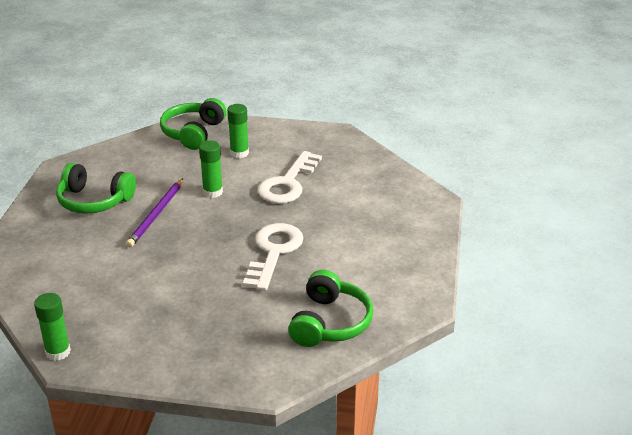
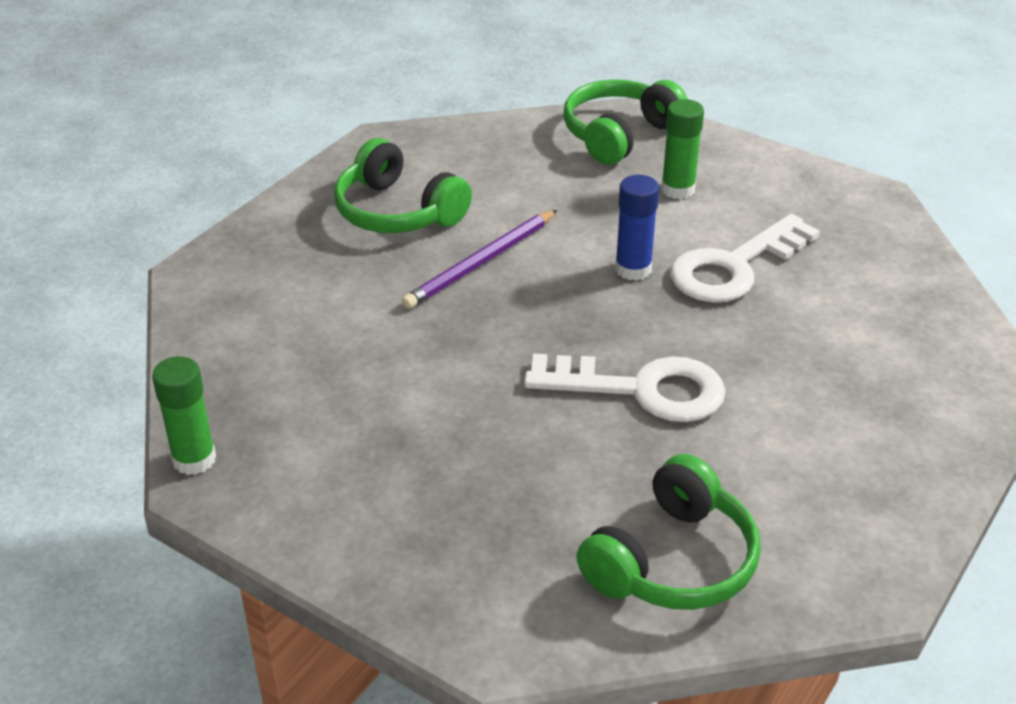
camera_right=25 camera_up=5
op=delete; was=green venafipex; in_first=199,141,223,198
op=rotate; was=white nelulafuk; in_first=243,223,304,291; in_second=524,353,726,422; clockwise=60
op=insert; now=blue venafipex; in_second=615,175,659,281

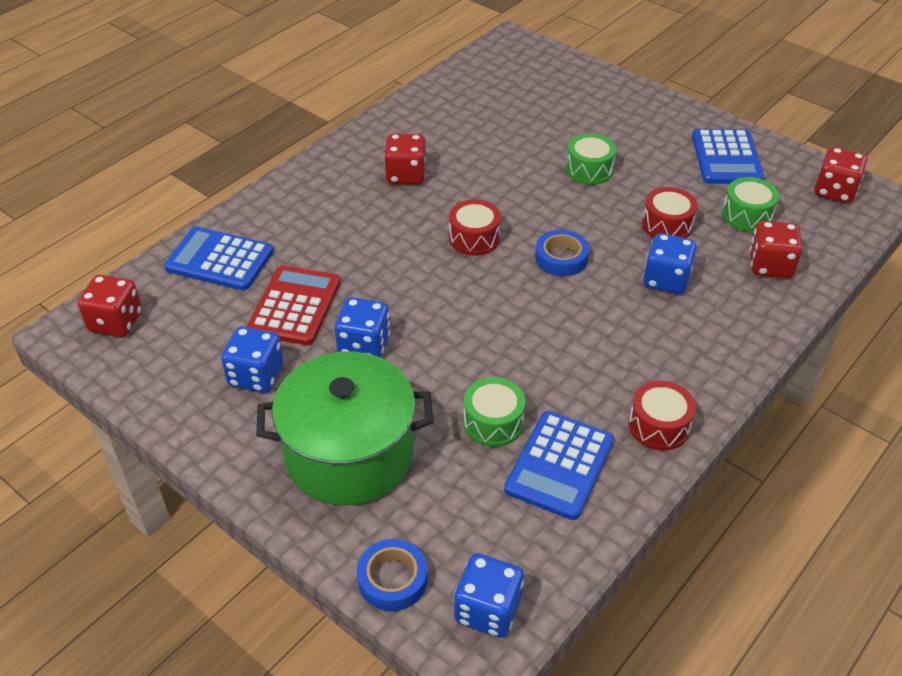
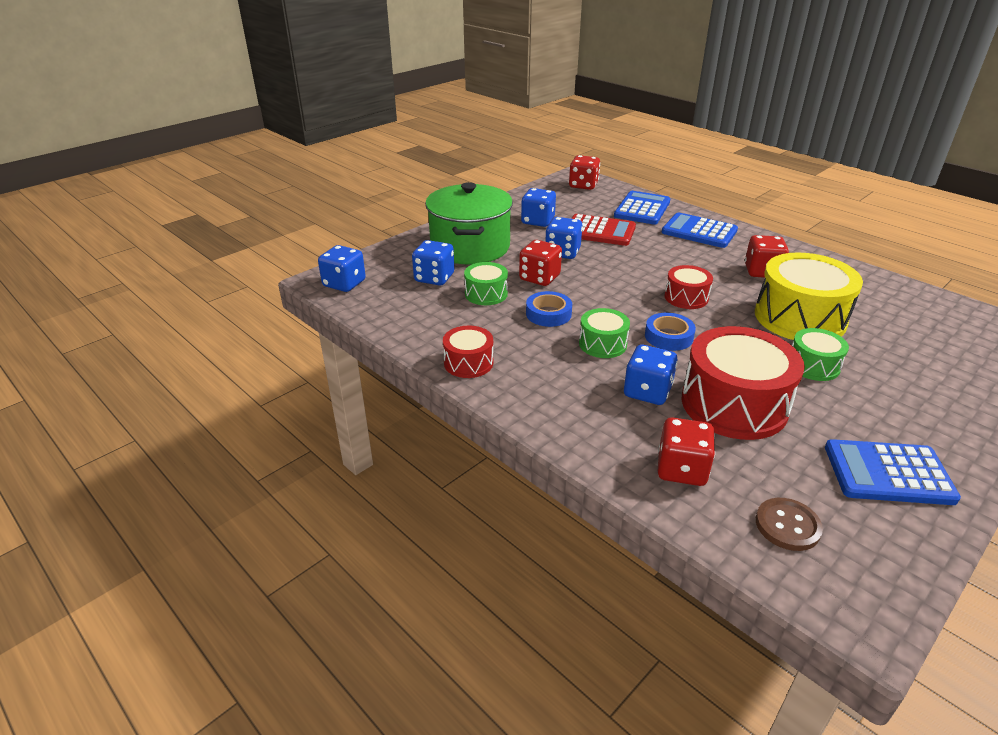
camera_right=95 camera_up=-10
op=move; was=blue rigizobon; in_first=357,539,428,611; in_second=526,291,572,327
op=move; was=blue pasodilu; in_first=504,411,614,520; in_second=661,212,738,248
op=resize; was=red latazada; in_first=642,187,697,238; in_second=682,326,805,440; ratio=1.93
op=move; was=green latazada; in_first=722,177,779,232; in_second=579,308,630,358
op=move; was=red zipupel; in_first=814,147,867,203; in_second=519,240,562,286
op=insert; now=blue zipupel; in_second=412,240,454,286
op=insert; now=yellow latazada; in_second=755,252,863,340
op=insert; now=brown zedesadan; in_second=756,498,823,551

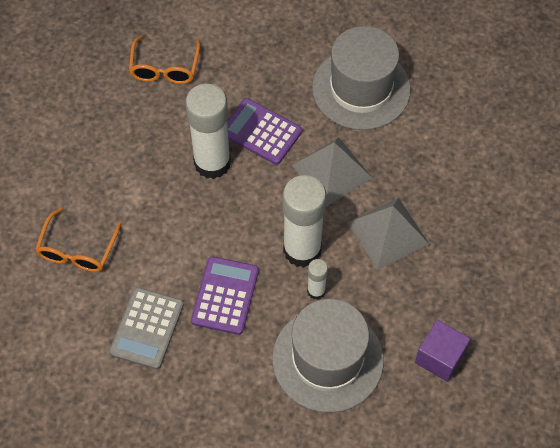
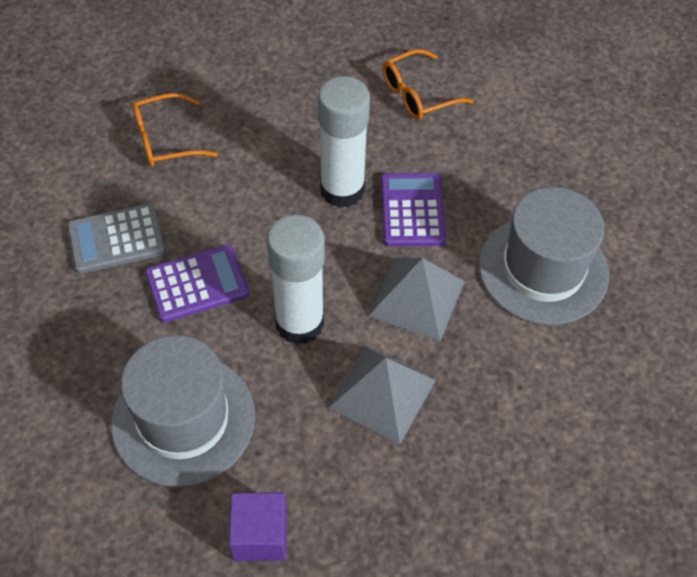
camera_right=55 camera_up=-5
op=delete; was=white venafipex; in_first=307,259,328,300

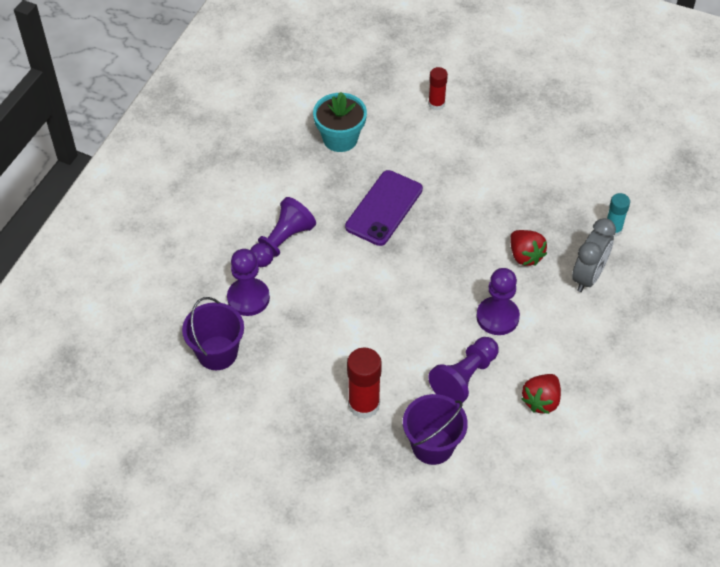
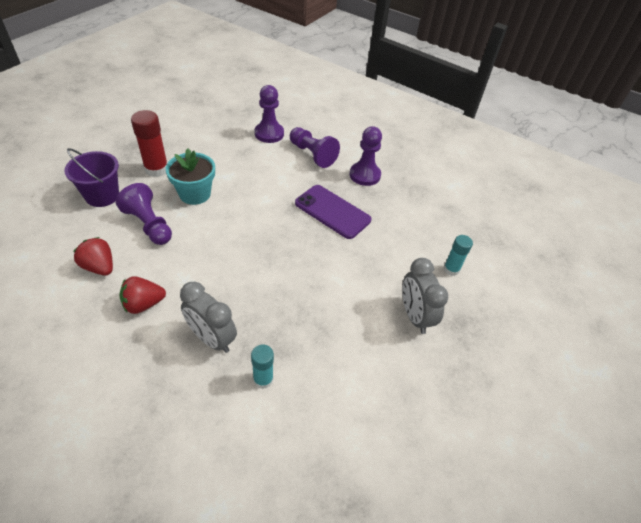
camera_right=95 camera_up=-5
op=delete; was=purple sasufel; in_first=182,297,244,370
op=move; was=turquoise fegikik; in_first=313,92,367,152; in_second=166,148,215,205
op=recolor; was=red venafipex; now=turquoise venafipex; in_first=428,67,448,110; in_second=444,235,473,276
op=move; was=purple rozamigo; in_first=476,268,520,335; in_second=350,126,382,186
op=move; was=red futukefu; in_first=510,230,547,266; in_second=119,276,166,314
op=insert; now=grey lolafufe; in_second=402,258,448,334

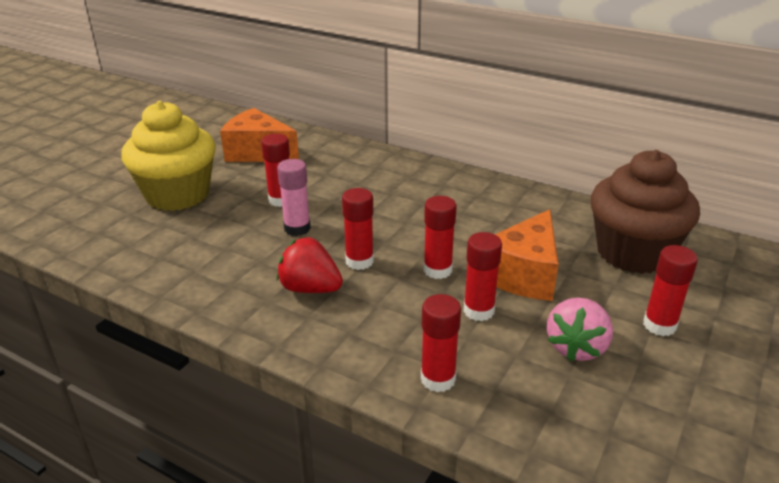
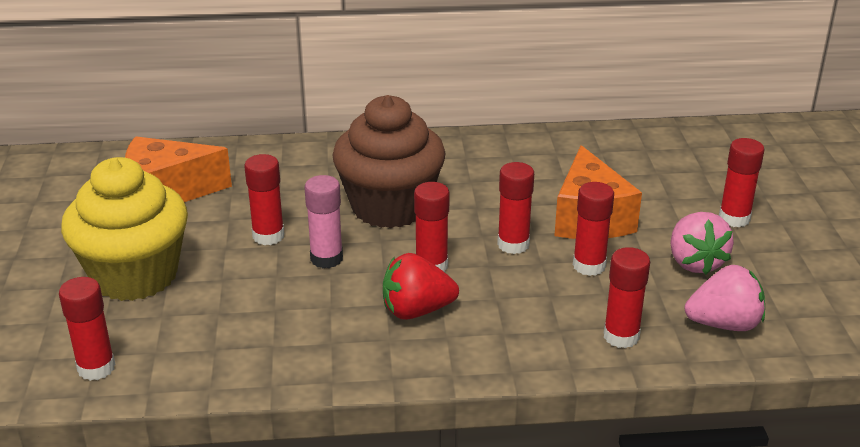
camera_right=-35 camera_up=0
op=move; was=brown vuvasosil; in_first=591,150,700,274; in_second=332,95,445,228
op=insert; now=red venafipex; in_second=59,277,116,381
op=insert; now=pink futukefu; in_second=685,265,765,331

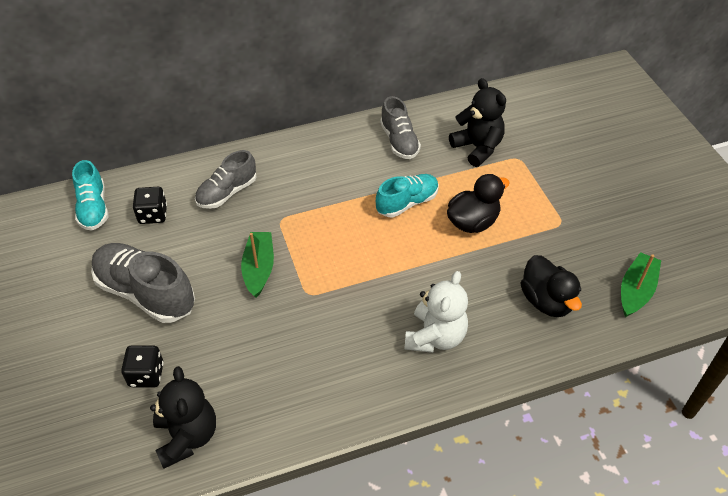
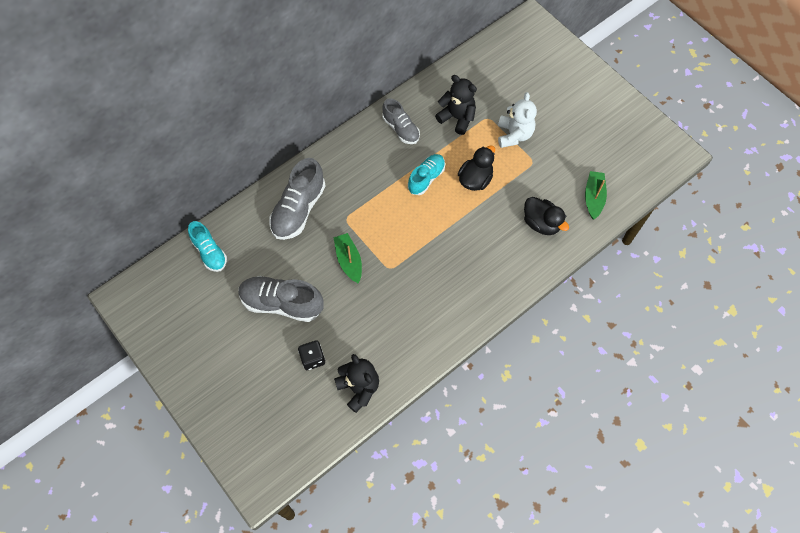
camera_right=-20 camera_up=15
op=delete; was=black zipupel; in_first=133,187,167,224
op=resize; was=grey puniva; in_first=195,150,257,209; in_second=269,158,326,240; ratio=1.57
op=move; was=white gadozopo; in_first=404,271,468,353; in_second=498,92,537,148

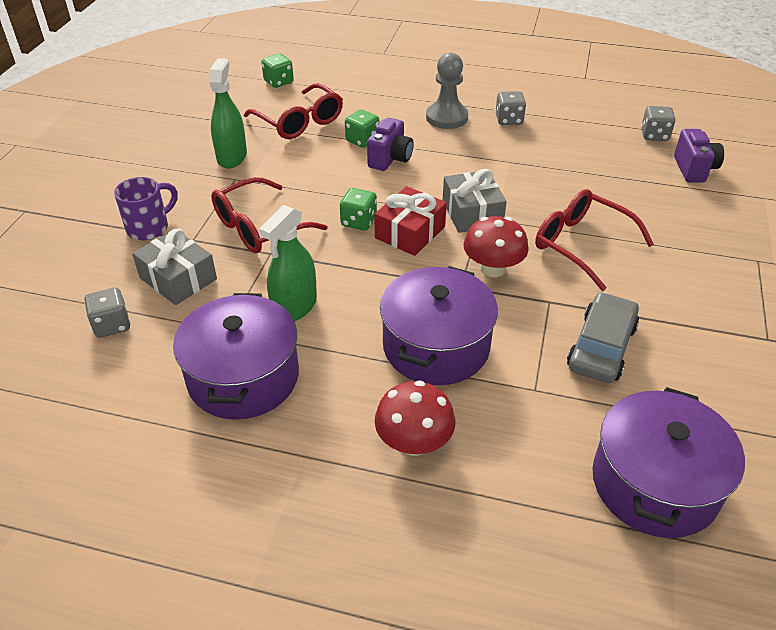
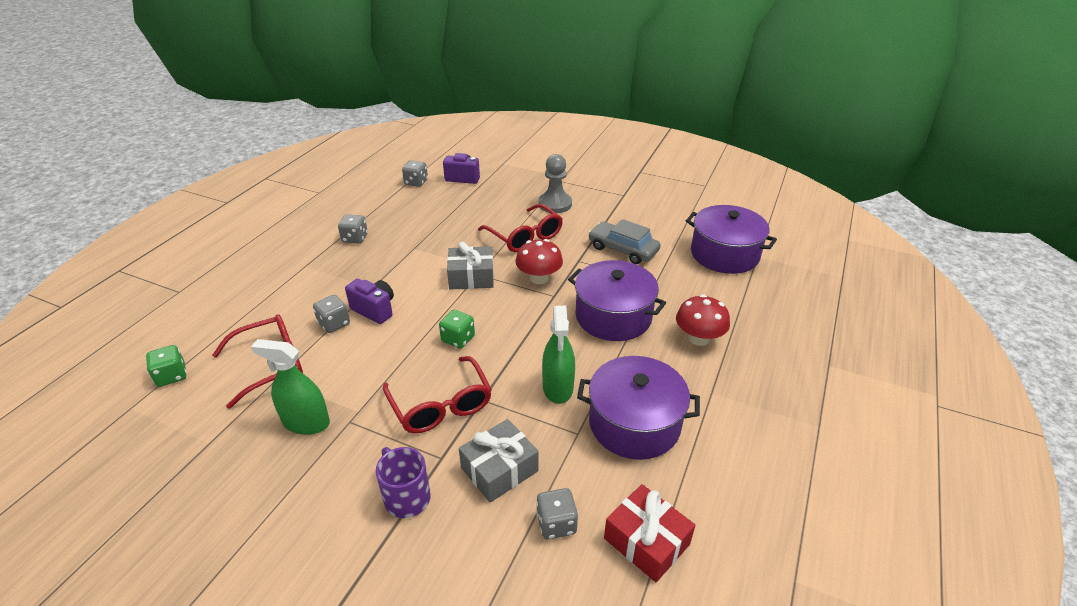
camera_right=-80 camera_up=-5
op=rotate; was=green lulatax; in_first=259,205,317,321; in_second=542,306,575,404; clockwise=45
op=recolor; was=green zipupel; now=grey zipupel; in_first=345,109,379,148; in_second=313,295,350,333
op=move; was=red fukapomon; in_first=374,186,447,256; in_second=604,484,695,582
op=move; was=grey rozamigo; in_first=426,52,468,129; in_second=539,154,572,213
op=rotate; was=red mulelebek; in_first=535,189,654,291; in_second=478,204,563,252; clockwise=-90

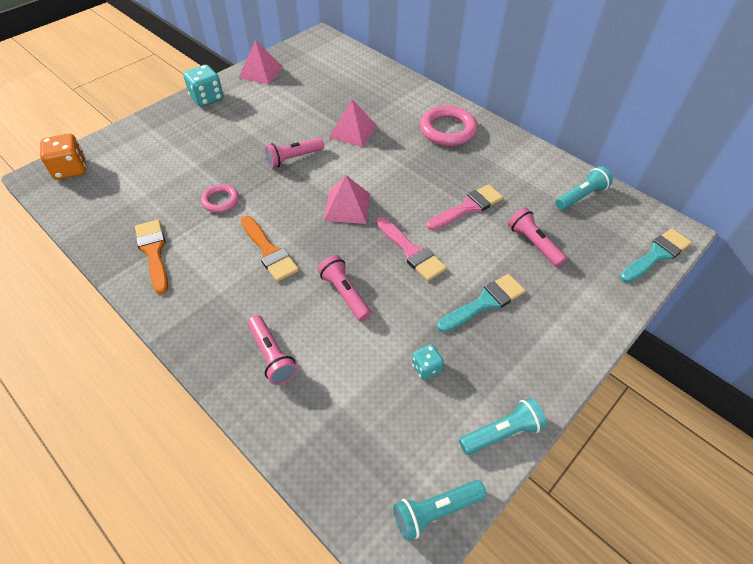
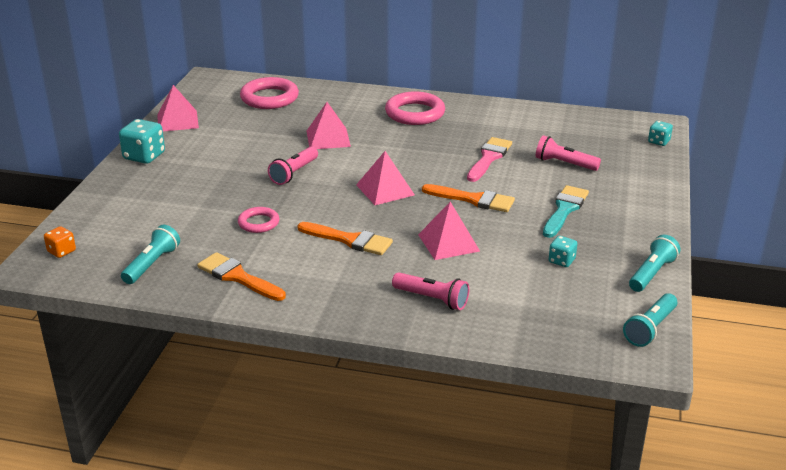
camera_right=-30 camera_up=-20
op=resize; was=orange zipupel; in_first=40,133,86,180; in_second=44,226,76,258; ratio=0.58
op=replace; was=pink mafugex; now=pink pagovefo; in_first=318,255,371,321; in_second=418,202,480,260
op=recolor; was=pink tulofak; now=orange tulofak; in_first=376,217,447,281; in_second=422,184,515,212
op=move; was=turquoise mafugex; in_first=556,166,613,210; in_second=121,225,180,284
op=replace; was=turquoise tulofak; now=turquoise zipupel; in_first=620,228,692,283; in_second=648,121,673,146
op=insert; now=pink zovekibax; in_second=240,77,299,109

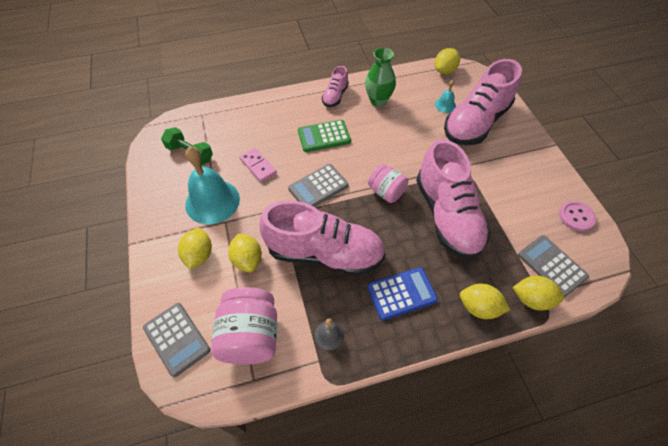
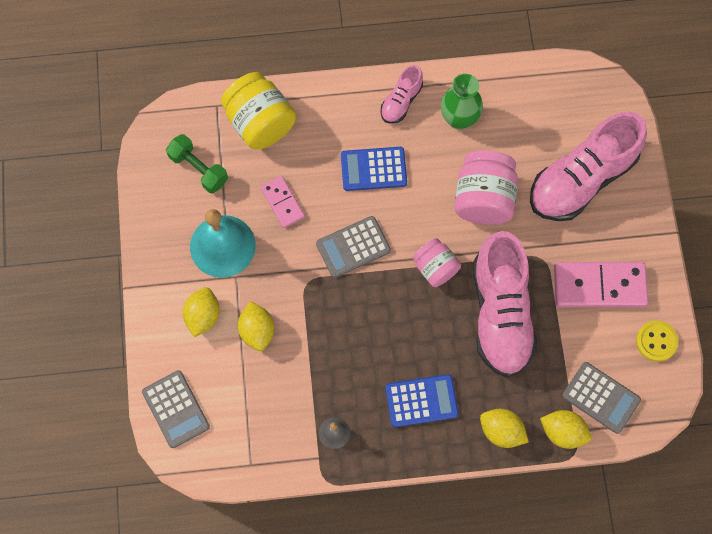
camera_right=10 camera_up=15
op=move; was=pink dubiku; in_first=211,287,277,365; in_second=455,150,518,225
op=delete; was=pink puniva; in_first=259,200,386,276
op=recolor; was=green pasodilu; now=blue pasodilu; in_first=298,120,351,152; in_second=341,147,407,191
op=delete; was=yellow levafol; in_first=435,48,460,74
op=delete; was=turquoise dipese; in_first=435,80,456,113
op=rotate; was=grey pasodilu; in_first=518,235,589,297; in_second=562,362,641,434; clockwise=150
op=recolor; was=pink zedesadan; now=yellow zedesadan; in_first=559,201,596,232; in_second=636,320,678,362
op=insert; now=yellow dubiku; in_second=221,72,296,149
op=insert; now=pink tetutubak; in_second=554,262,648,307

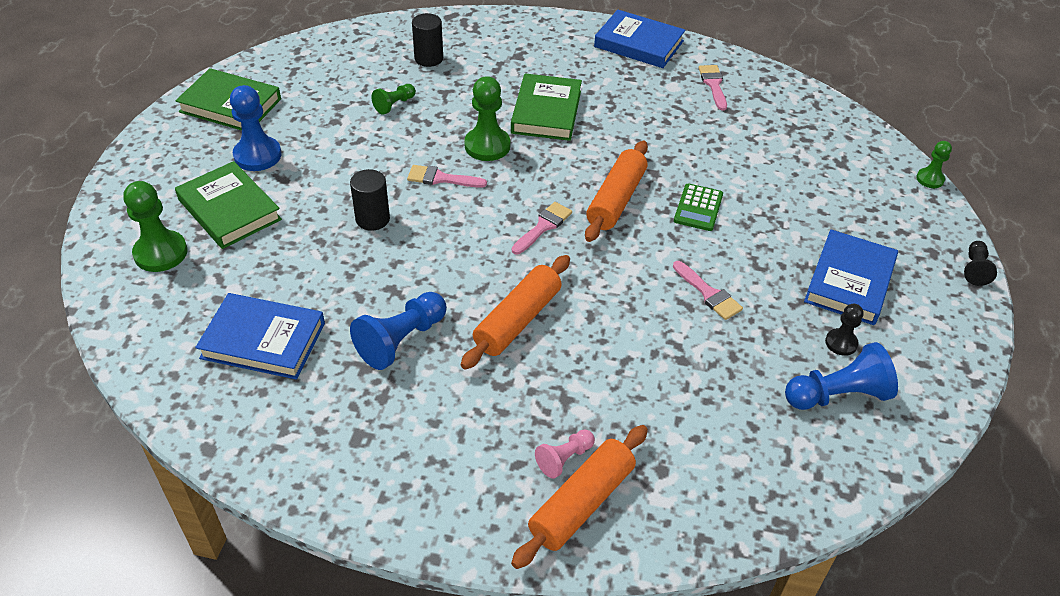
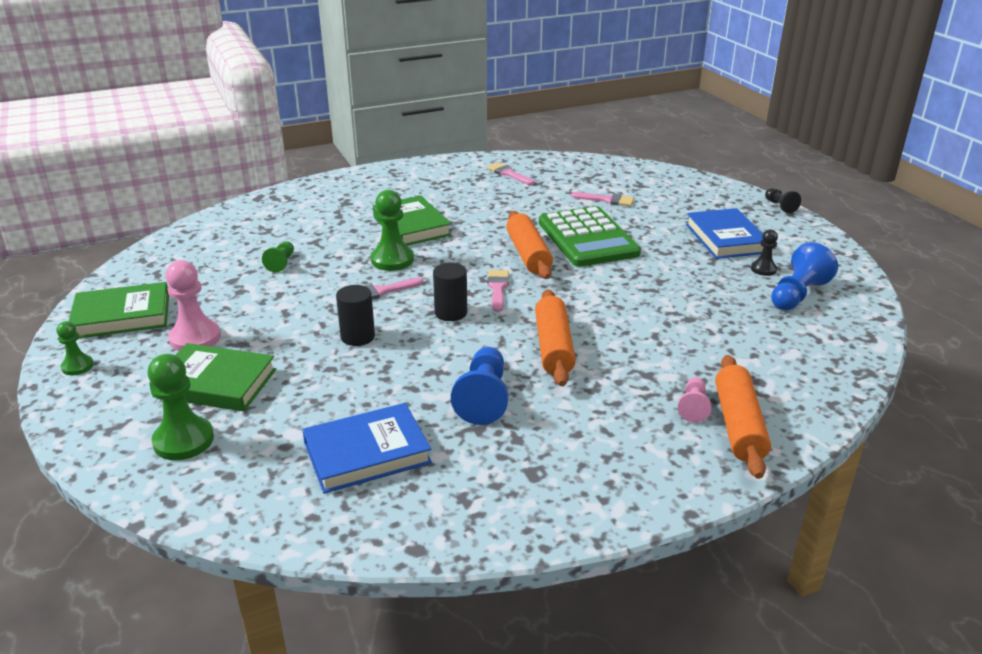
camera_right=-35 camera_up=-15
op=recolor; was=blue rozamigo; now=pink rozamigo; in_first=230,85,282,171; in_second=166,260,221,351
op=move; was=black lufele; in_first=412,13,443,67; in_second=433,263,467,321
op=delete; was=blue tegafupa; in_first=594,10,685,68
op=move; was=pink tulofak; in_first=673,261,743,320; in_second=571,192,634,206
op=resize; was=green pasodilu; in_first=674,183,723,231; in_second=539,206,641,267; ratio=2.1
op=move; was=green rozamigo; in_first=916,141,952,188; in_second=56,321,94,375

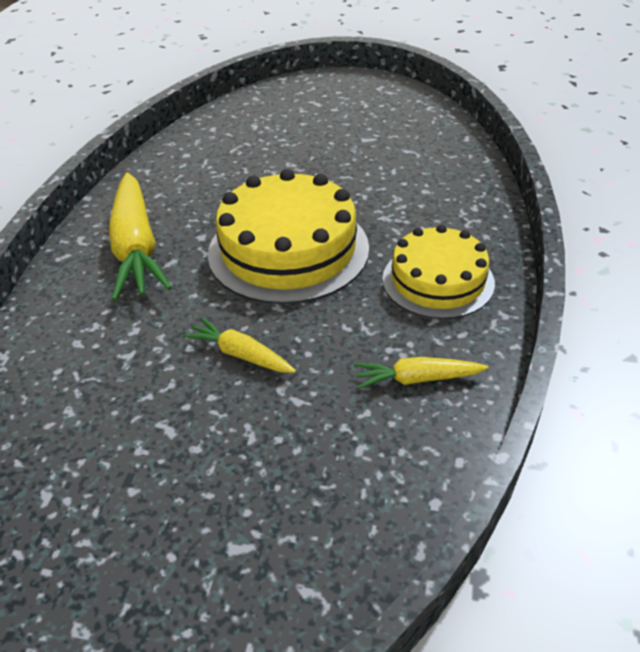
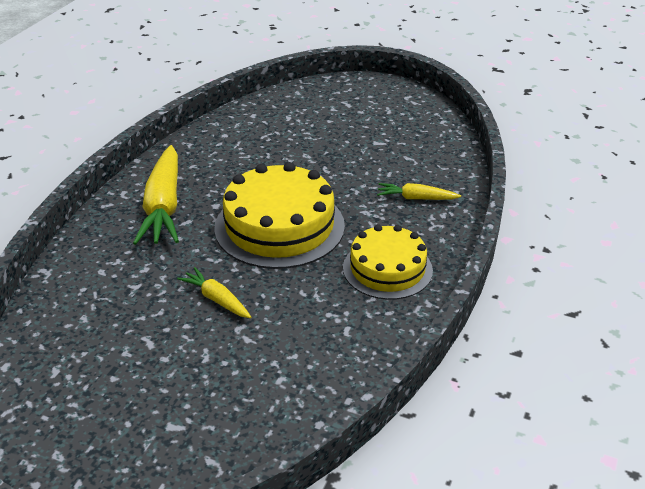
camera_right=10 camera_up=-5
op=move; was=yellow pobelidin; in_first=354,357,488,389; in_second=377,183,461,200

